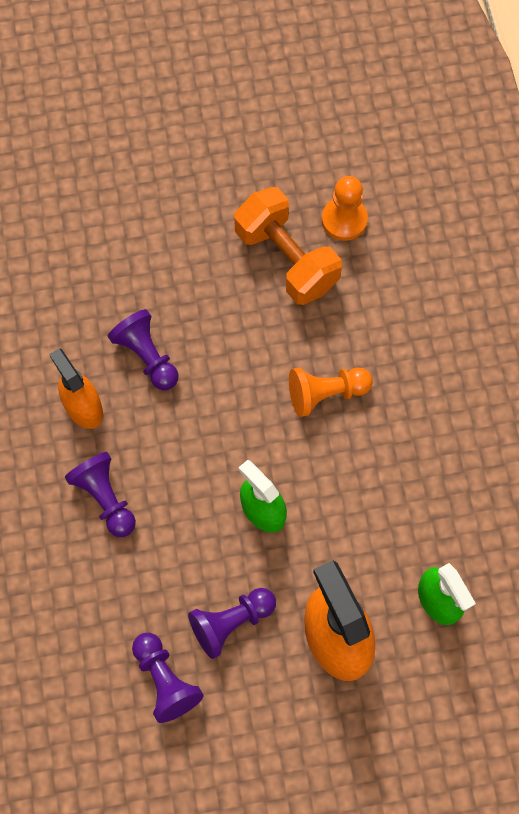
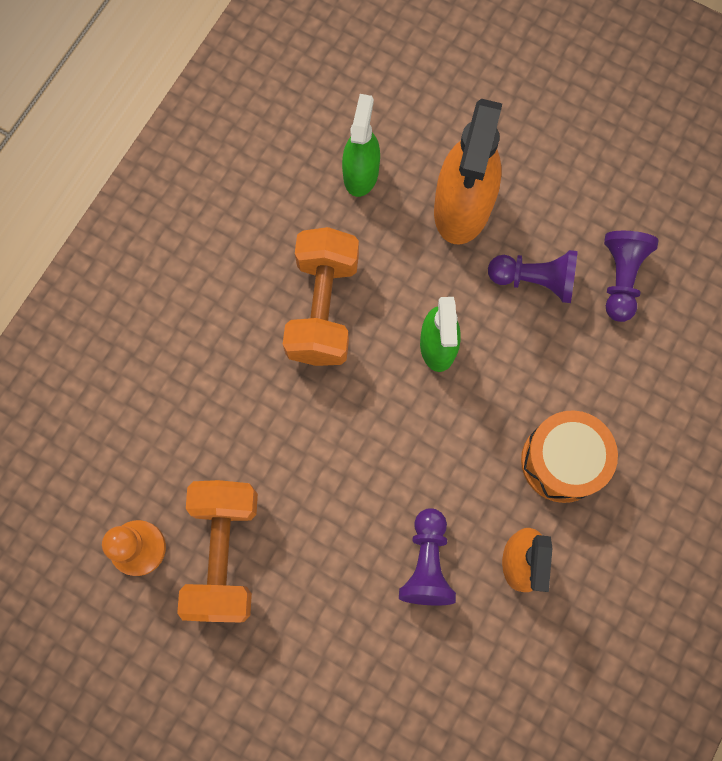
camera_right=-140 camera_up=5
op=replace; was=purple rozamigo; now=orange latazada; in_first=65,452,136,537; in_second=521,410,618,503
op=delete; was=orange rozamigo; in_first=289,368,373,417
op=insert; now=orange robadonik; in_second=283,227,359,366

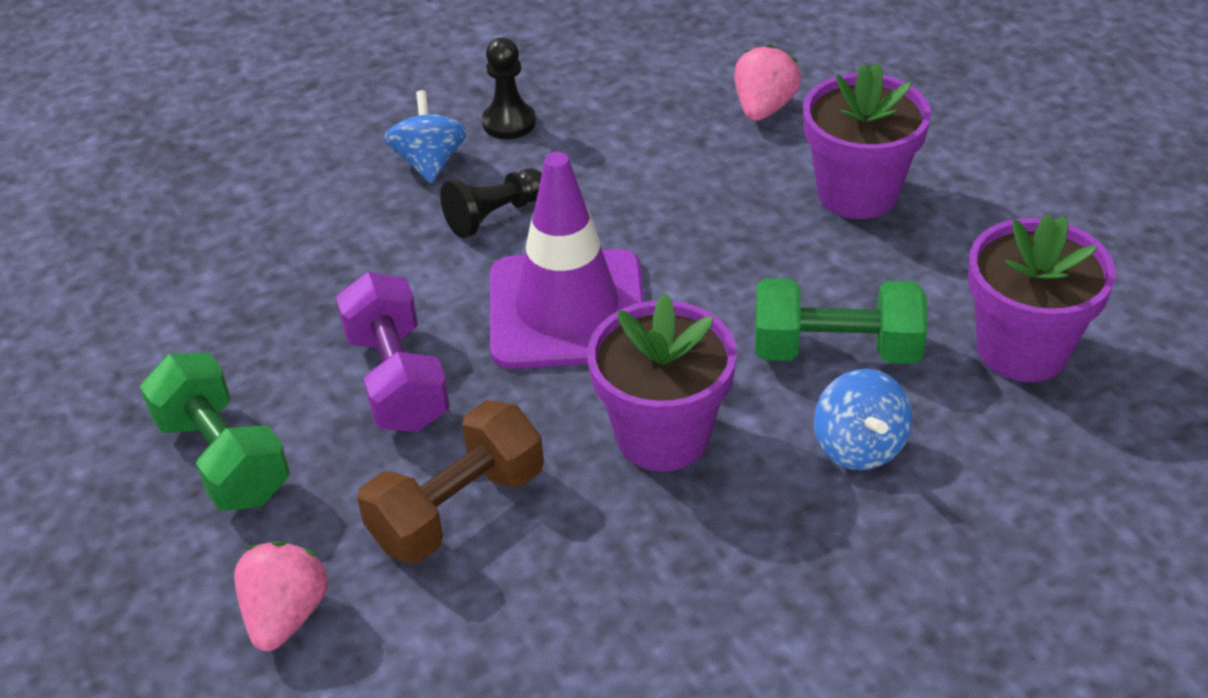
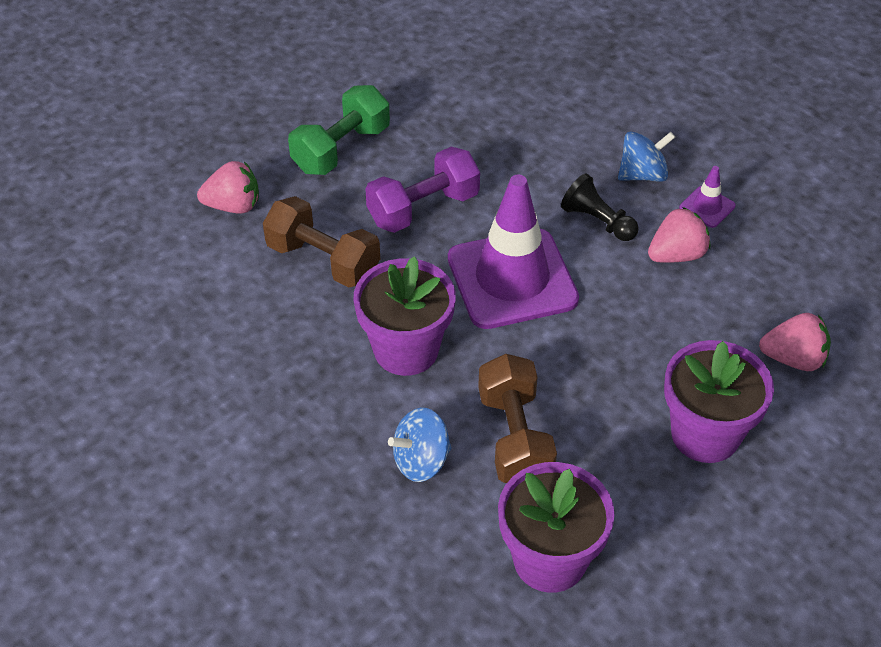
camera_right=75 camera_up=5
op=replace; was=black rozamigo; now=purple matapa; in_first=482,37,536,139; in_second=679,166,736,228
op=recolor; was=green robadonik; now=brown robadonik; in_first=755,278,927,364; in_second=478,354,557,483
op=insert; now=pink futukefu; in_second=648,207,710,263

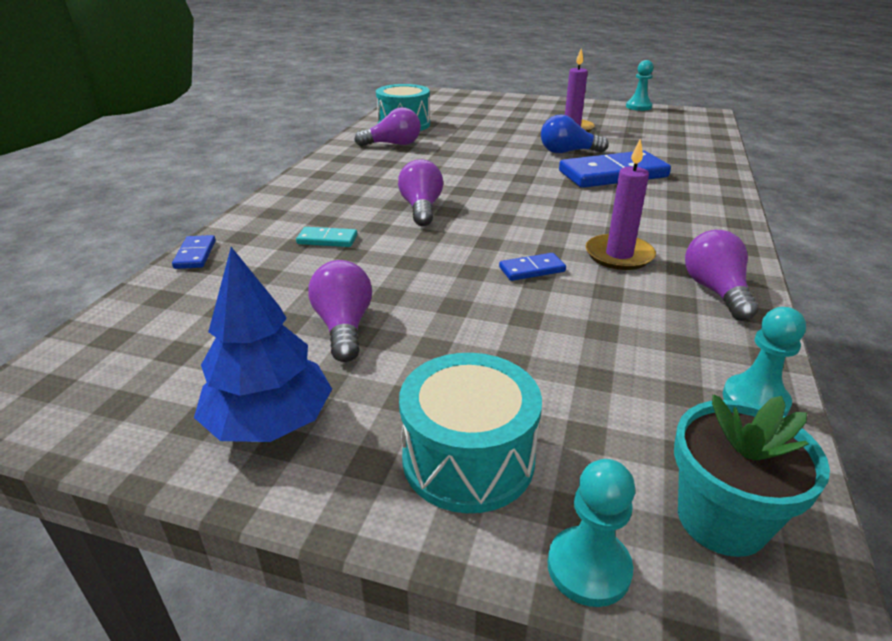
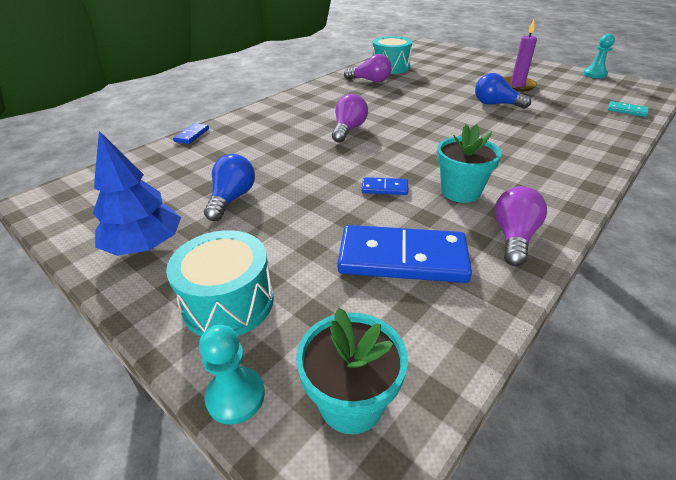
camera_right=25 camera_up=5
op=move; was=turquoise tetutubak; in_first=296,227,357,247; in_second=608,101,649,117
op=recolor; was=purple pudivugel; now=blue pudivugel; in_first=308,260,372,362; in_second=204,154,255,221
op=move; was=blue tetutubak; in_first=559,150,671,188; in_second=338,225,472,283
op=replace; was=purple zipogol; now=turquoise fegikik; in_first=586,138,656,270; in_second=437,124,502,203
op=delete; was=turquoise rozamigo; in_first=723,307,806,417

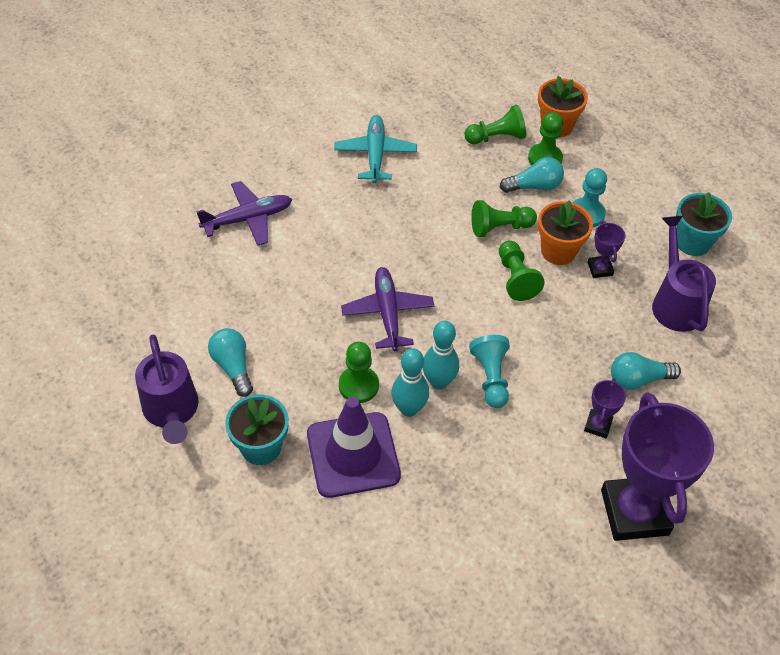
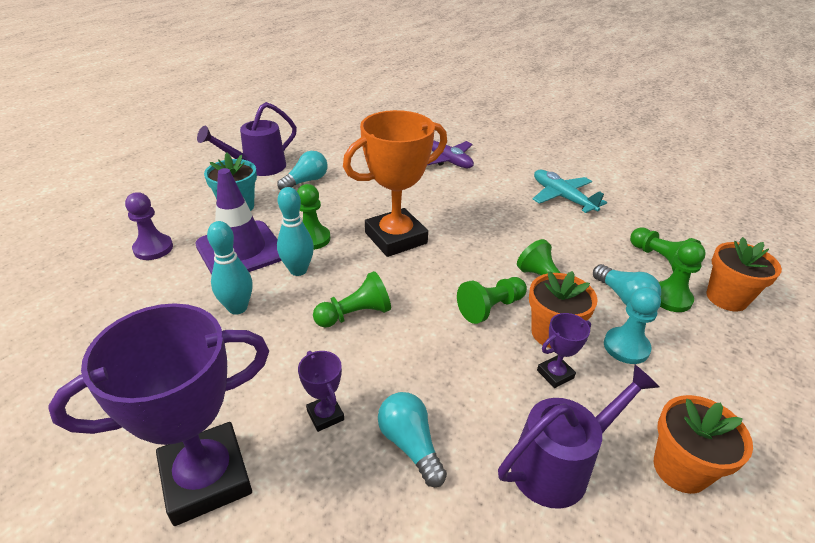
camera_right=70 camera_up=-15
op=rotate; was=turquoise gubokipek; in_first=334,115,417,183; in_second=533,170,607,213; clockwise=-105
op=replace; was=purple gubokipek; now=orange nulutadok; in_first=341,267,434,351; in_second=343,110,447,257
op=move; was=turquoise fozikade; in_first=423,321,459,390; in_second=207,221,253,315
op=recolor; was=turquoise rozamigo; now=green rozamigo; in_first=469,335,510,408; in_second=313,271,391,328
op=rotate; was=purple nulutadok; in_first=584,378,626,438; in_second=298,351,344,432; clockwise=60
op=recolor; was=turquoise fegikik; now=orange fegikik; in_first=676,192,732,256; in_second=654,395,753,494
op=insert; now=purple rozamigo; in_second=125,192,173,260

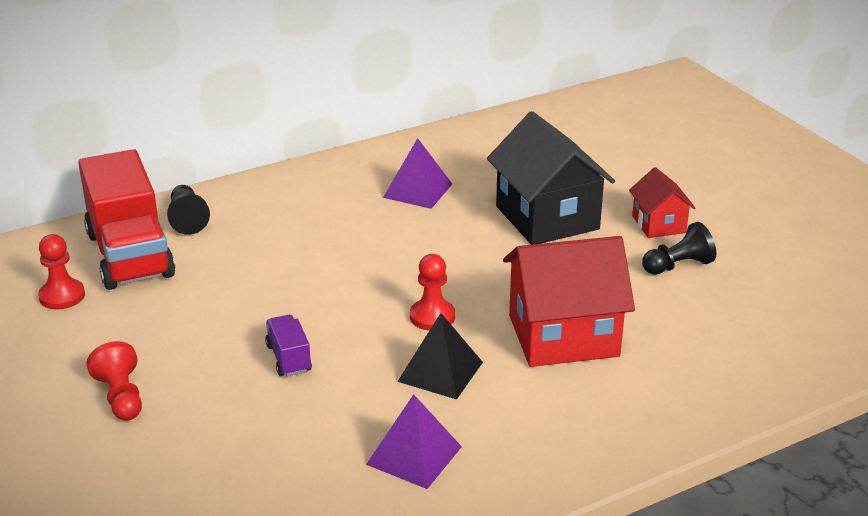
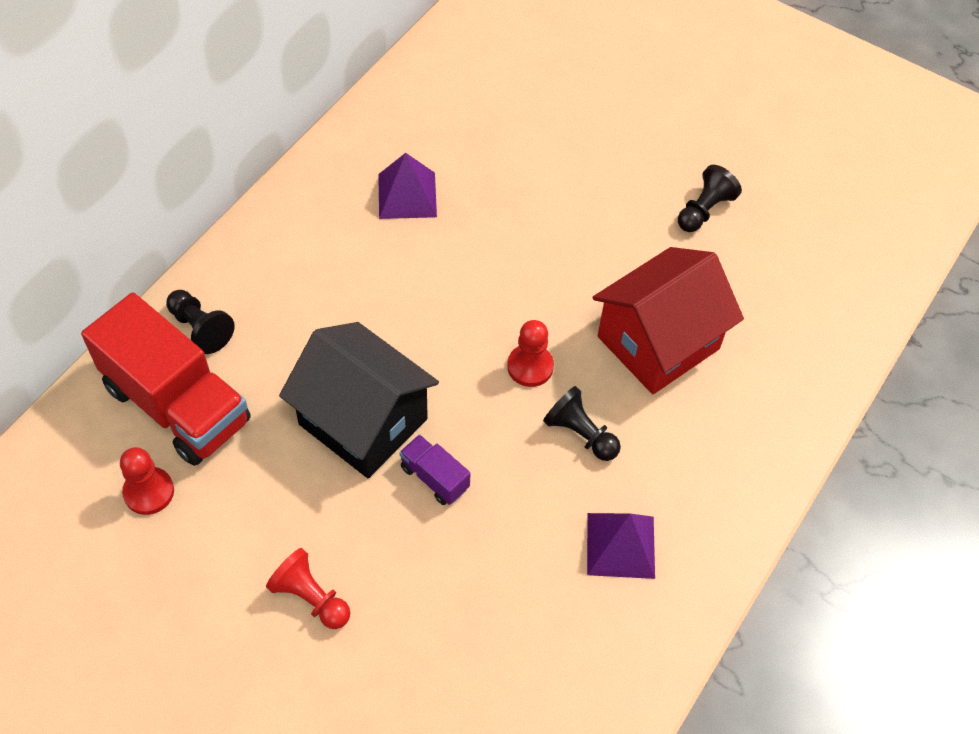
camera_right=-30 camera_up=25
op=replace; was=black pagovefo; now=black rozamigo; in_first=397,313,483,400; in_second=543,386,621,461
op=move; was=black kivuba; in_first=487,111,615,245; in_second=279,322,439,479
op=delete; was=red kivuba; in_first=629,167,695,238

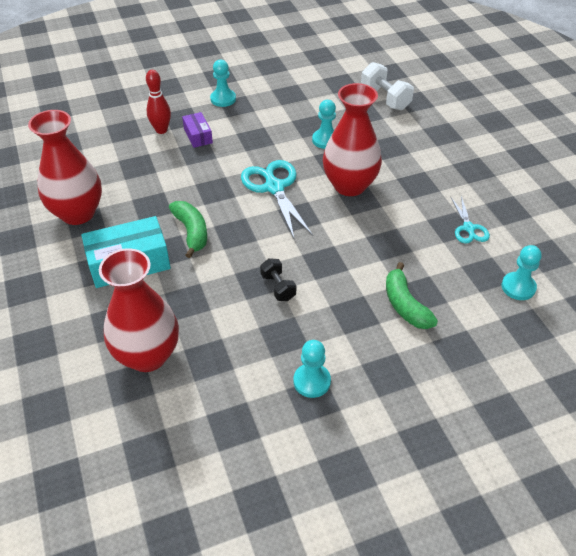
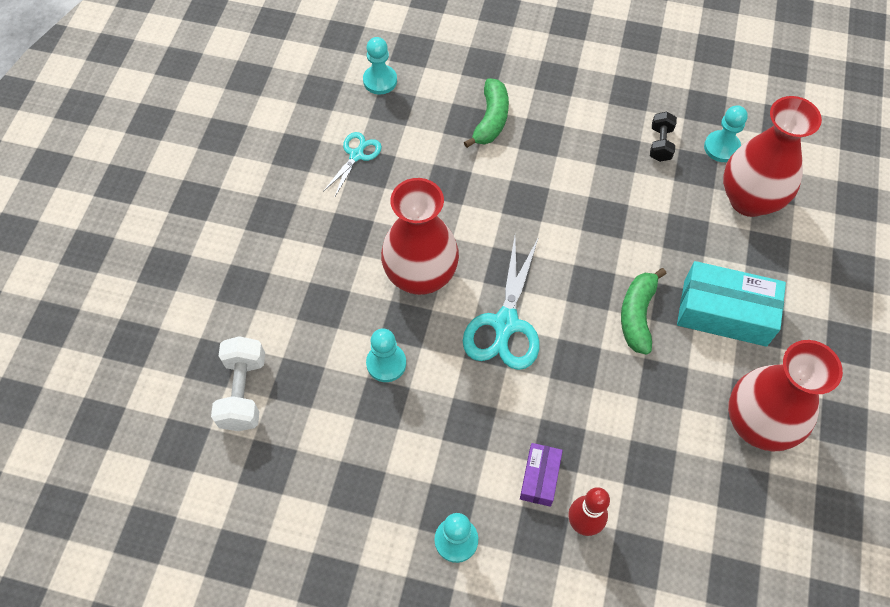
camera_right=-145 camera_up=15
op=move; was=black robadonik; in_first=260,258,296,301; in_second=650,112,677,162
op=move; was=turquoise rozamigo; in_first=294,340,331,398; in_second=704,105,748,162

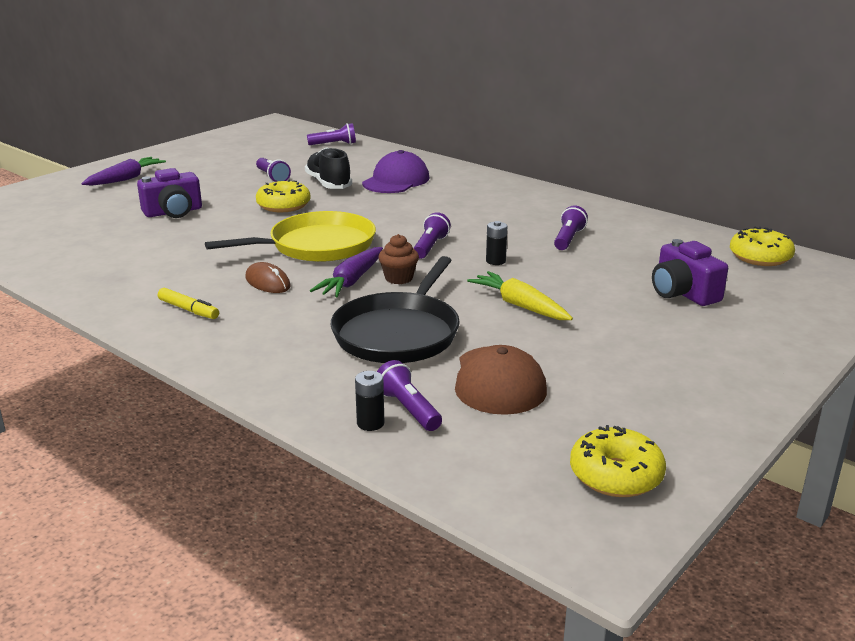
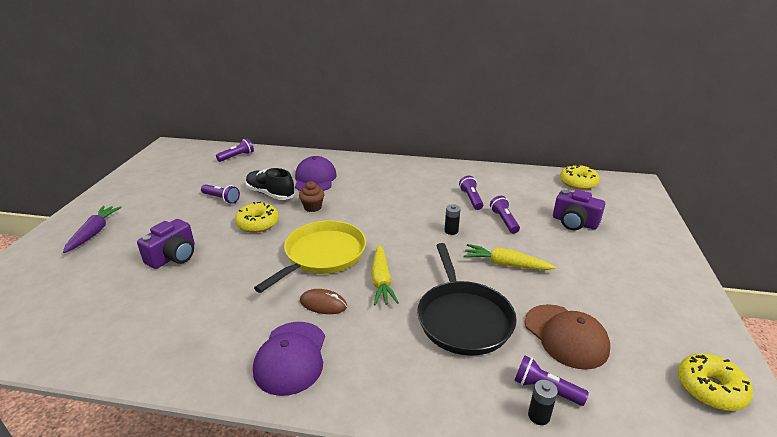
camera_right=-30 camera_up=5
op=replace; was=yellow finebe; now=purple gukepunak; in_first=158,288,219,319; in_second=253,322,325,396
op=recolor; was=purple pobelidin; now=yellow pobelidin; in_first=310,247,383,297; in_second=371,245,399,305
op=move; was=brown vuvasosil; in_first=378,234,419,284; in_second=299,181,324,212
op=move; was=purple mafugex; in_first=413,212,451,259; in_second=490,196,520,233

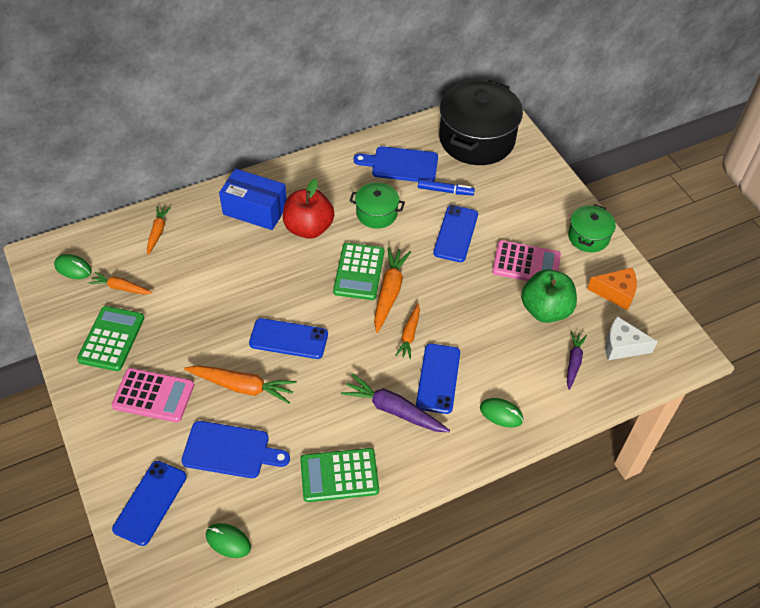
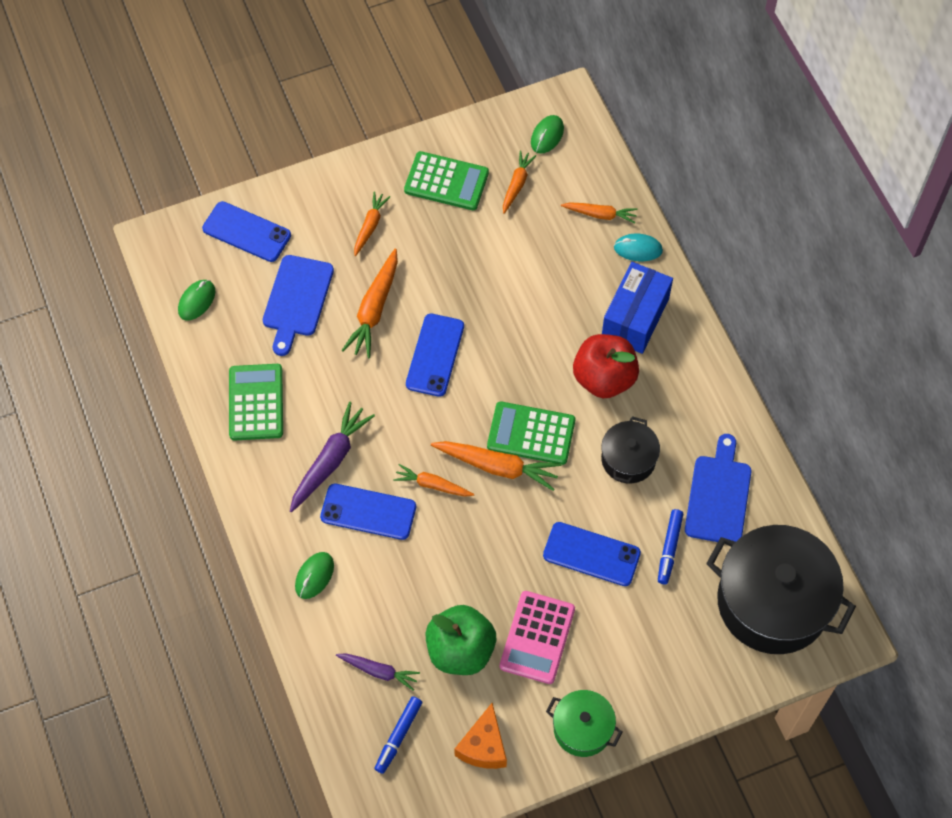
camera_right=95 camera_up=10
op=replace; was=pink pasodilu; now=orange pobelidin; in_first=112,368,194,422; in_second=354,192,390,256
op=recolor; was=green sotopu; now=black sotopu; in_first=349,183,405,229; in_second=601,416,660,483
op=replace; was=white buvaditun; now=blue finebe; in_first=605,316,658,360; in_second=374,696,422,774
op=insert; now=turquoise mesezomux; in_second=614,234,663,261

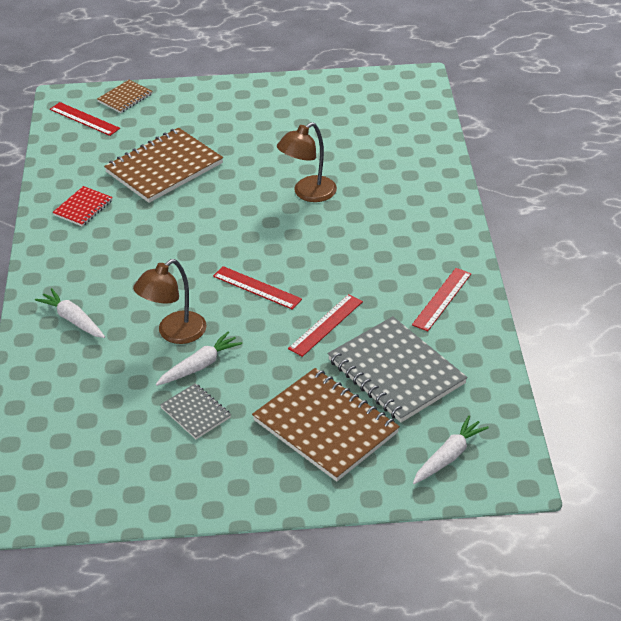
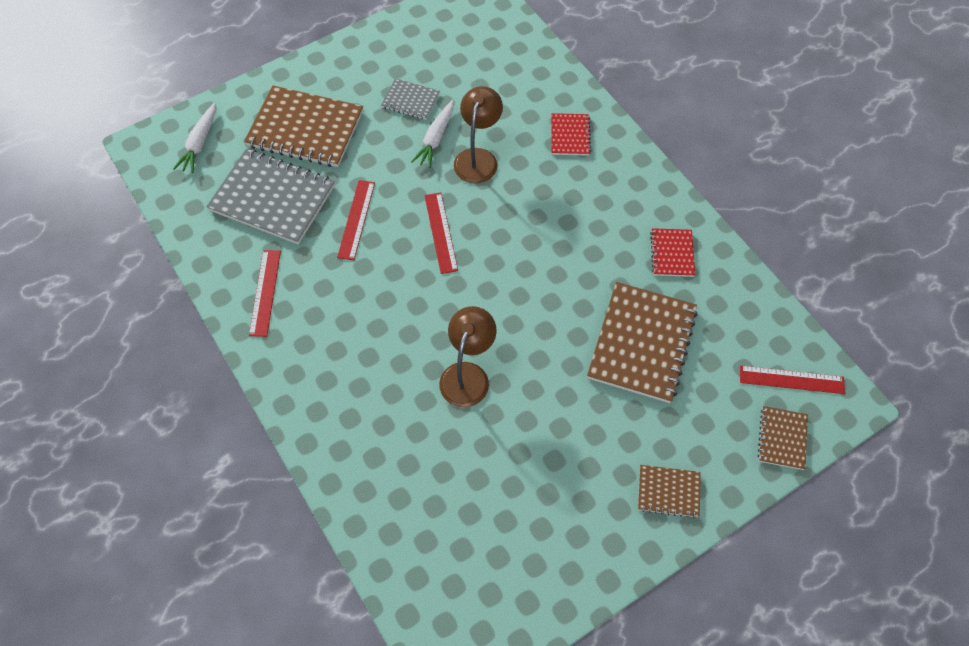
camera_right=150 camera_up=20
op=replace; was=white pobelidin; now=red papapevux; in_first=35,288,105,338; in_second=552,113,591,156
op=rotate; was=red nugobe; in_first=213,266,302,310; in_second=424,192,458,274; clockwise=75
op=insert; now=brown papapevux; in_second=638,465,701,518

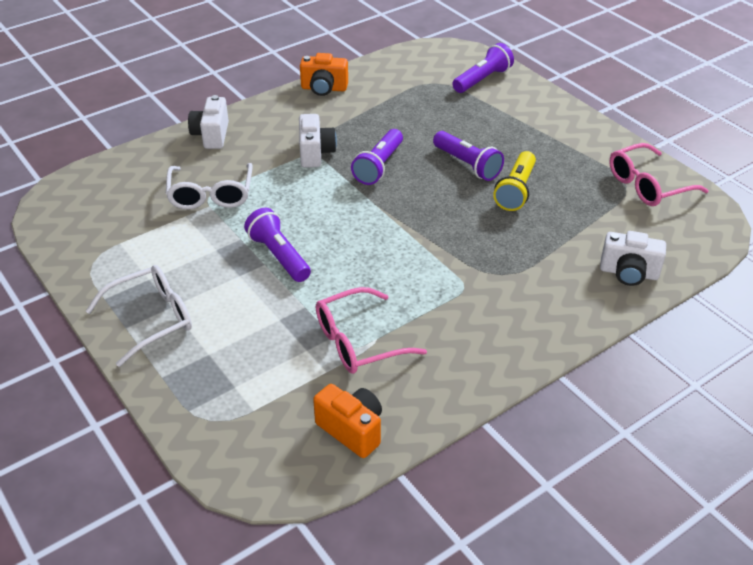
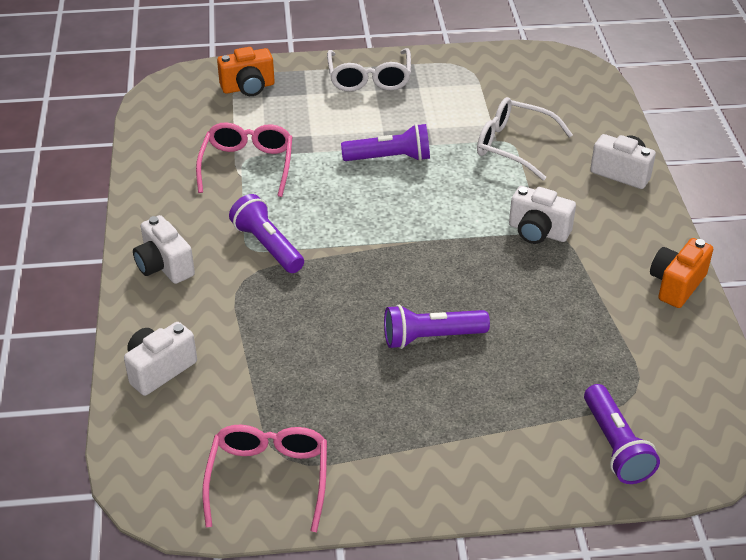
camera_right=120 camera_up=0
op=move; was=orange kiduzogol; in_first=313,384,382,458; in_second=217,47,275,96
op=move; was=purple mafugex; in_first=351,129,403,185; in_second=229,194,304,273
op=delete; was=yellow mafugex; in_first=493,151,536,211
op=insert; now=white kiduzogol; in_second=133,215,195,284

